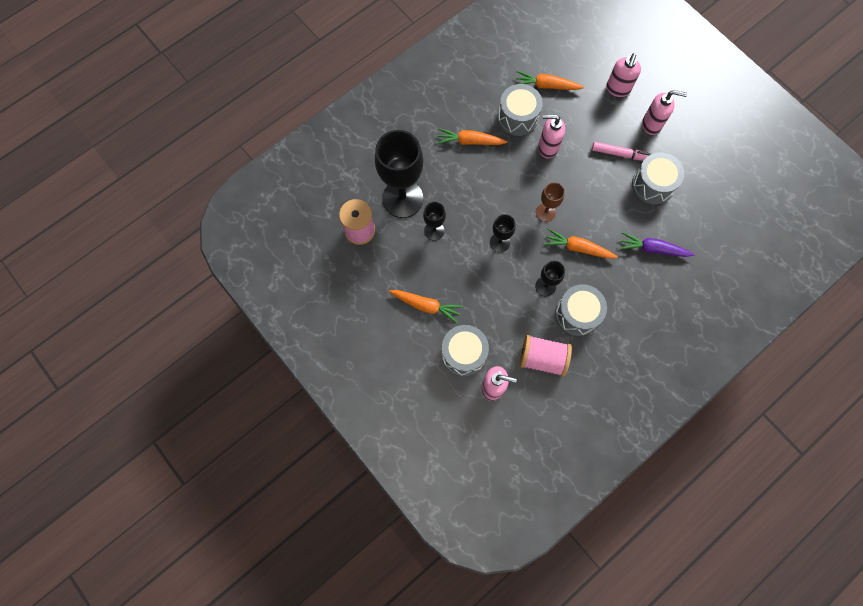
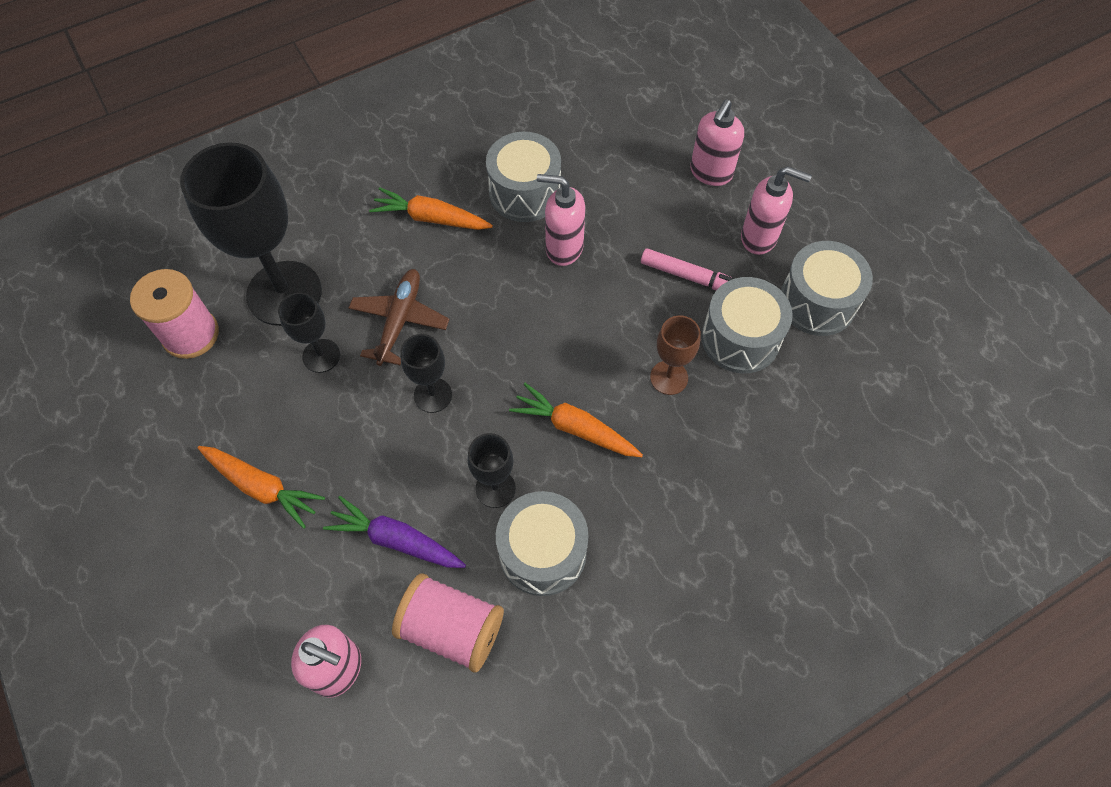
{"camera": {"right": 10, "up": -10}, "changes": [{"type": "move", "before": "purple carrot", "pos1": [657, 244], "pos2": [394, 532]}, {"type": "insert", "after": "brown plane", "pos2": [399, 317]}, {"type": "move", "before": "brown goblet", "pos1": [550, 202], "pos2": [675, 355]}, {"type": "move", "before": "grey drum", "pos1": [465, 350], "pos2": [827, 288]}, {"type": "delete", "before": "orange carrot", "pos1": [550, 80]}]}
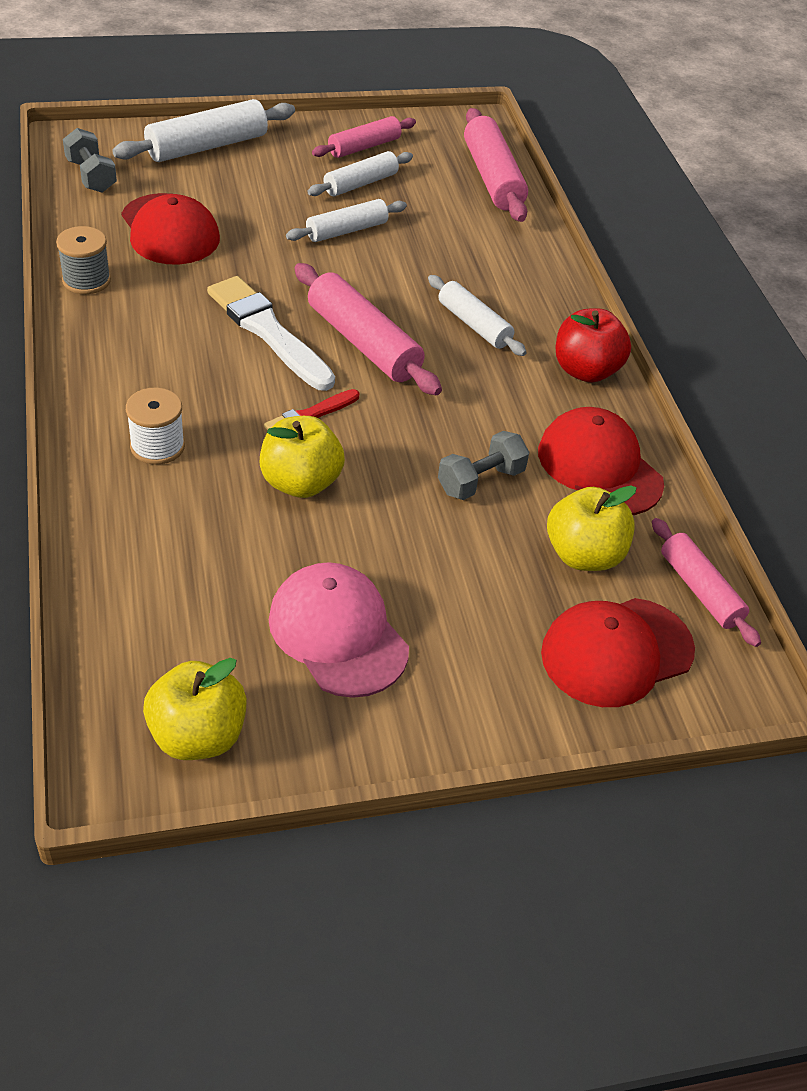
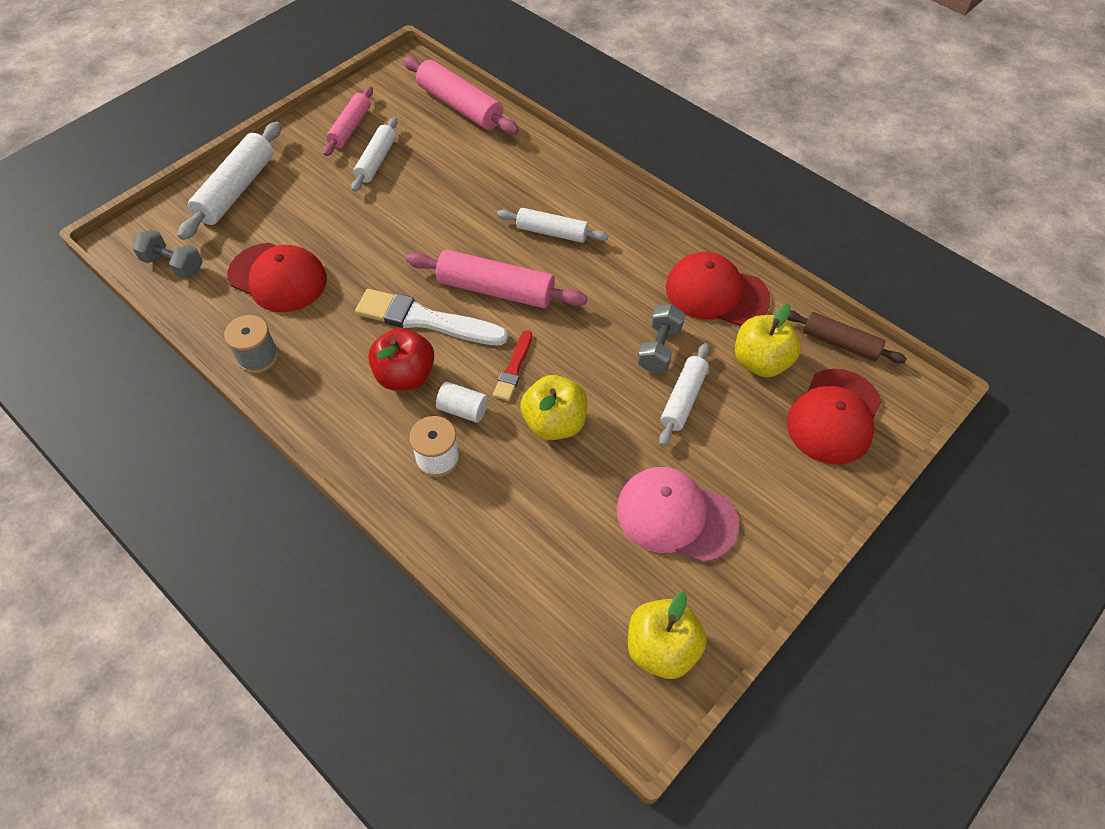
{"camera": {"right": -30, "up": 10}, "changes": [{"type": "move", "before": "red apple", "pos1": [593, 345], "pos2": [401, 359]}, {"type": "insert", "after": "white cylinder", "pos2": [462, 402]}, {"type": "move", "before": "white rolling pin", "pos1": [346, 220], "pos2": [684, 394]}, {"type": "recolor", "before": "pink rolling pin", "after": "brown rolling pin", "pos1": [706, 582], "pos2": [847, 336]}]}
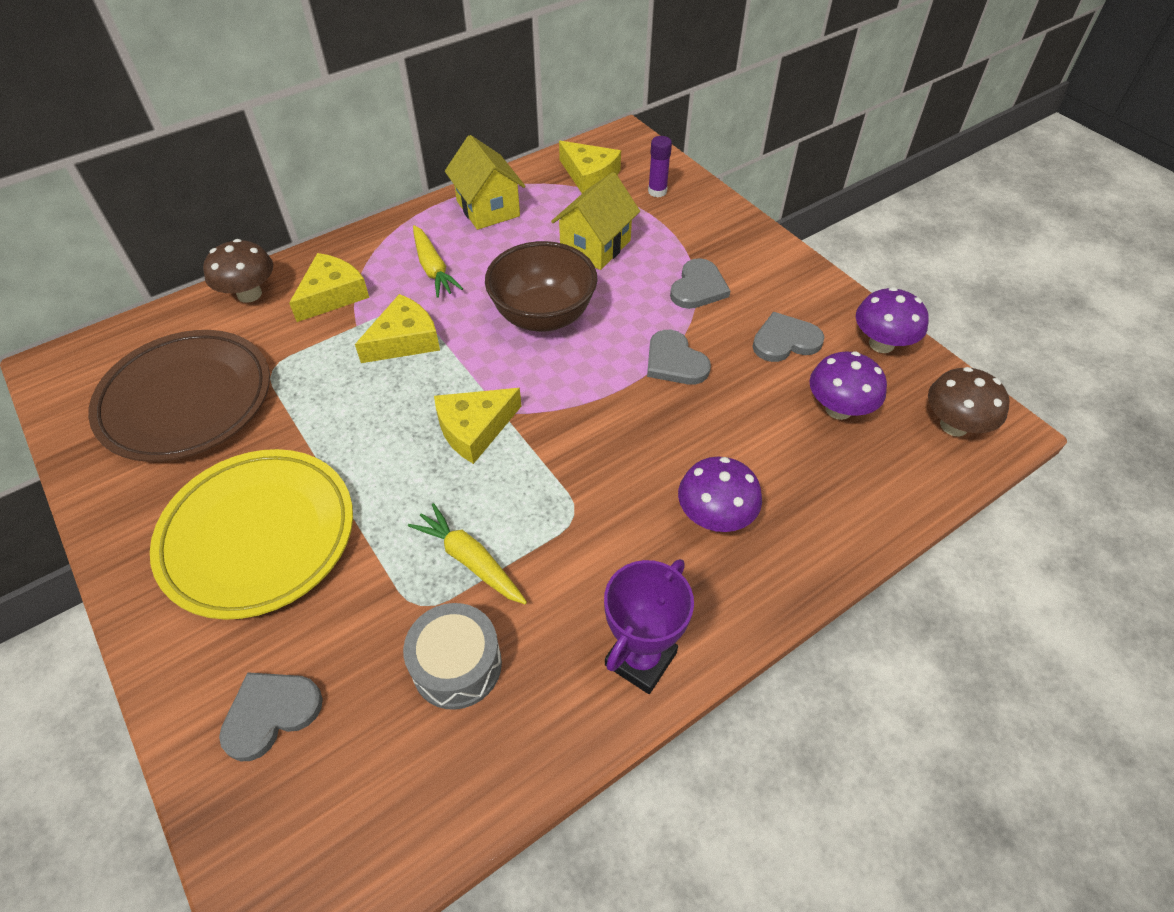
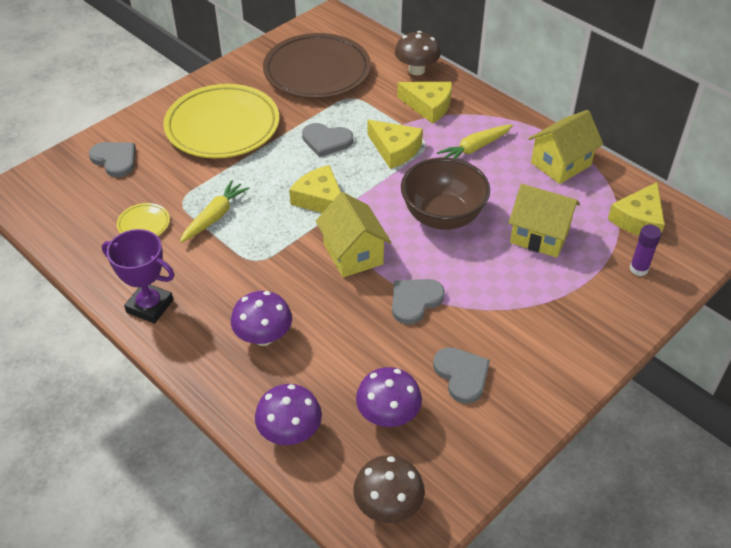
{"camera": {"right": 80, "up": -5}, "changes": [{"type": "replace", "before": "grey drum", "after": "yellow plate", "pos1": [452, 656], "pos2": [143, 219]}, {"type": "move", "before": "purple mushroom", "pos1": [892, 320], "pos2": [288, 414]}, {"type": "move", "before": "grey heart", "pos1": [700, 283], "pos2": [327, 140]}, {"type": "insert", "after": "yellow house", "pos2": [353, 234]}]}
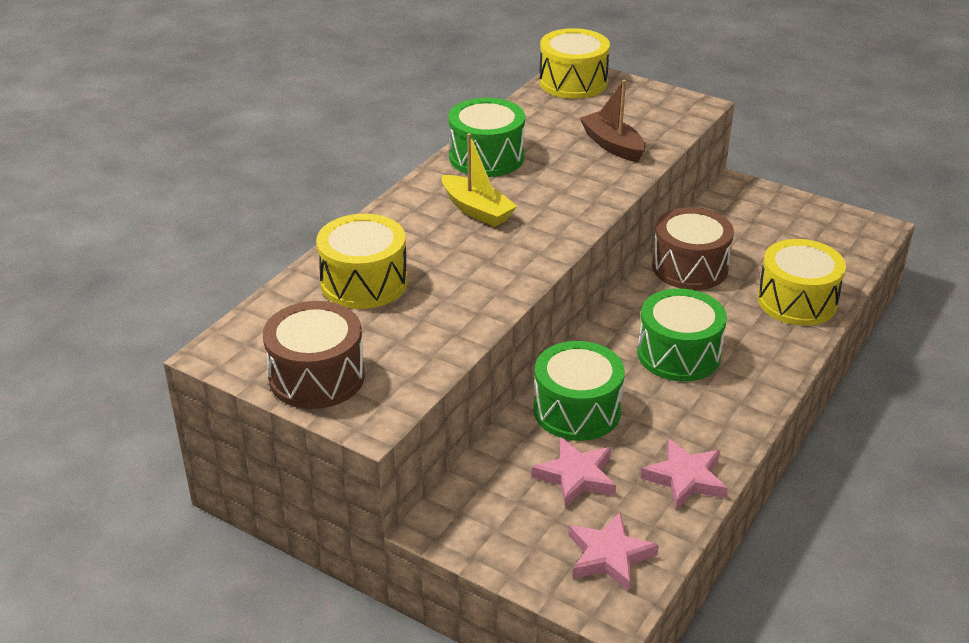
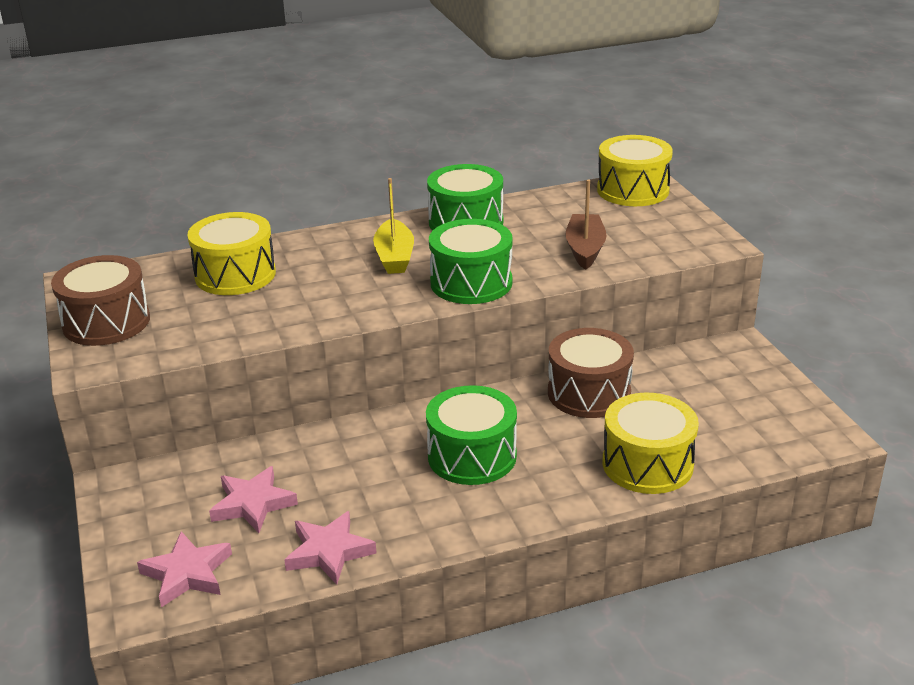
{"camera": {"right": 40, "up": -5}, "changes": [{"type": "move", "before": "green drum", "pos1": [579, 391], "pos2": [471, 261]}]}
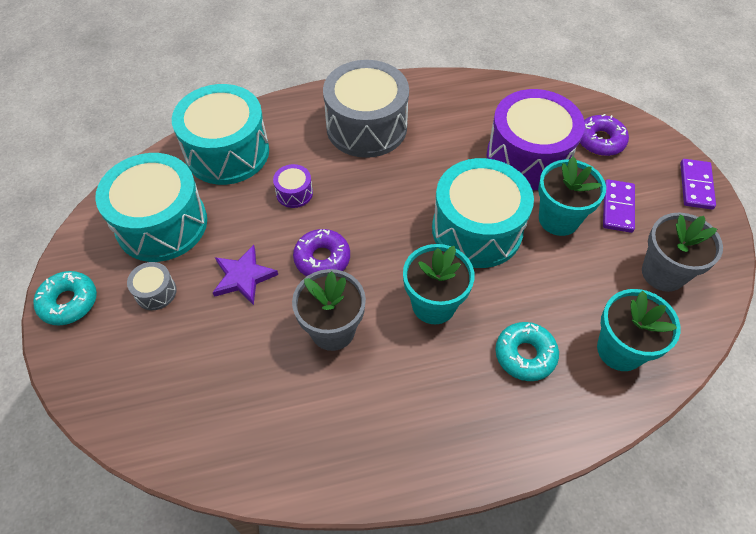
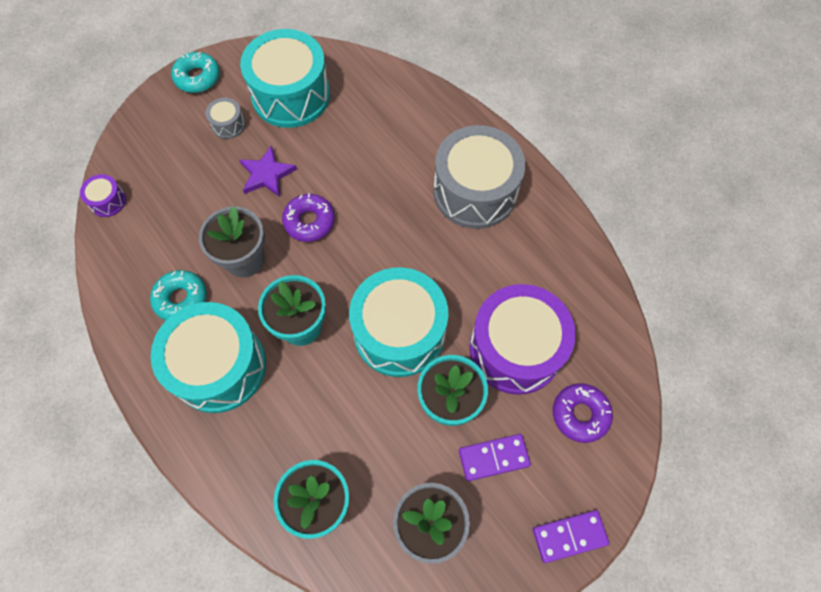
{"camera": {"right": 65, "up": 10}, "changes": [{"type": "move", "before": "purple drum", "pos1": [293, 186], "pos2": [103, 195]}, {"type": "move", "before": "turquoise donut", "pos1": [527, 351], "pos2": [178, 295]}, {"type": "move", "before": "turquoise drum", "pos1": [220, 134], "pos2": [208, 357]}]}
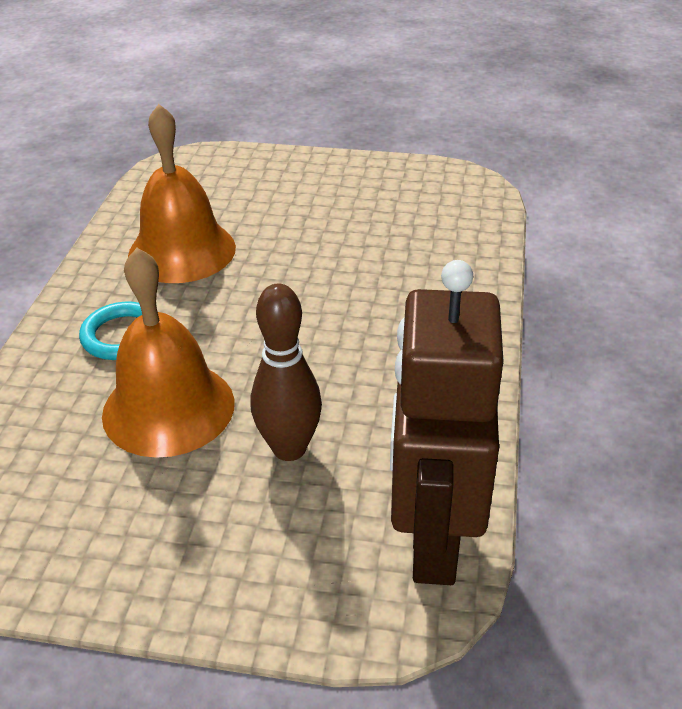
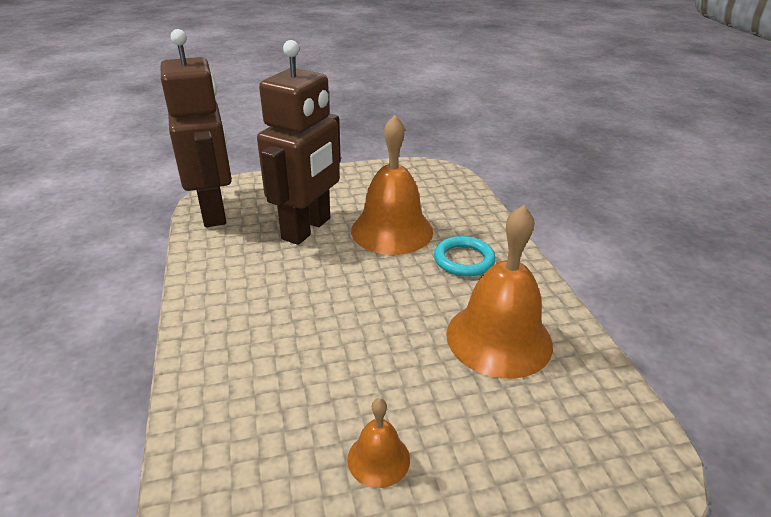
{"camera": {"right": 155, "up": -5}, "changes": [{"type": "replace", "before": "brown bowling pin", "after": "brown robot", "pos1": [286, 372], "pos2": [299, 142]}, {"type": "insert", "after": "orange bell", "pos2": [378, 443]}]}
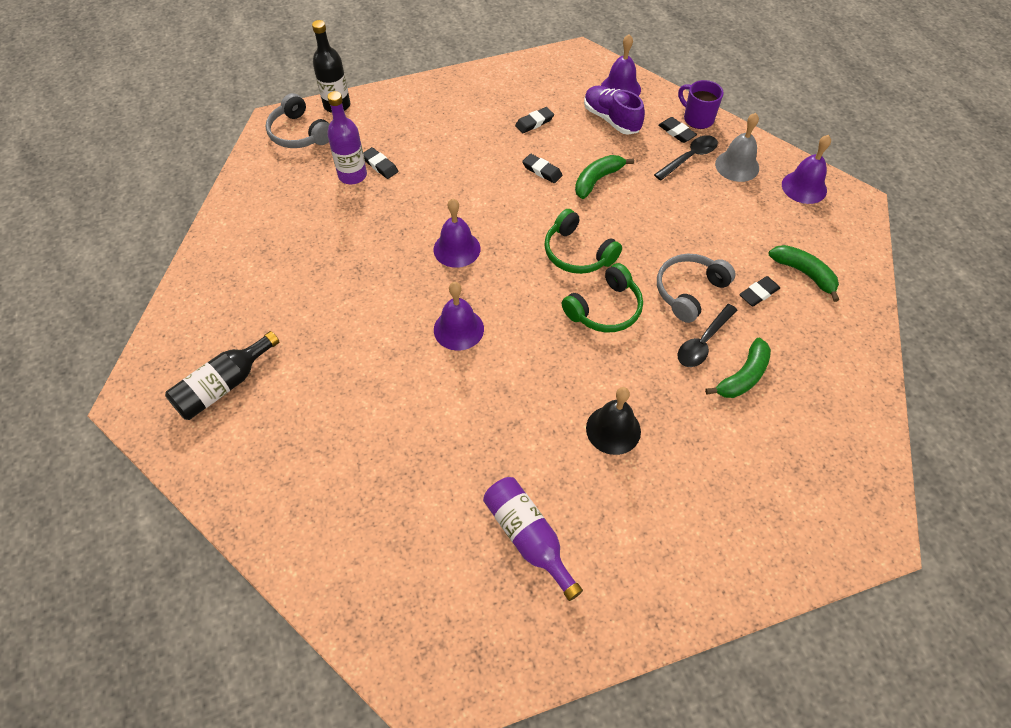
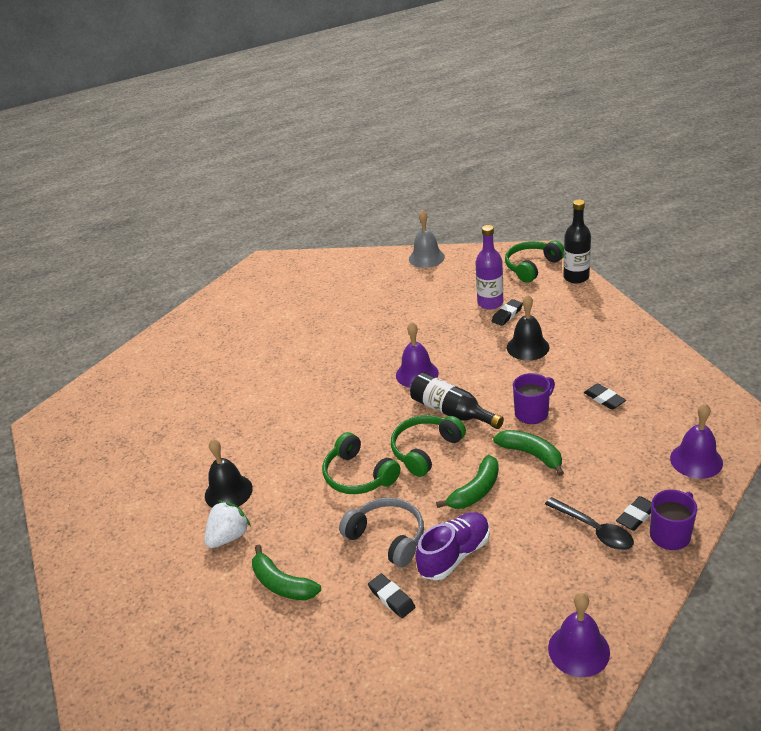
{"camera": {"right": 90, "up": -20}, "changes": [{"type": "insert", "after": "white strawberry", "pos2": [227, 524]}, {"type": "move", "before": "grey bell", "pos1": [737, 147], "pos2": [427, 239]}, {"type": "move", "before": "black bottle", "pos1": [222, 375], "pos2": [457, 400]}, {"type": "move", "before": "purple shoe", "pos1": [614, 110], "pos2": [452, 546]}, {"type": "move", "before": "green banana", "pos1": [804, 273], "pos2": [467, 482]}, {"type": "recolor", "before": "grey headphones", "after": "green headphones", "pos1": [297, 120], "pos2": [534, 262]}, {"type": "insert", "after": "black bell", "pos2": [528, 328]}, {"type": "replace", "before": "black eraser", "after": "purple mug", "pos1": [542, 168], "pos2": [534, 398]}, {"type": "delete", "before": "purple bell", "pos1": [459, 316]}, {"type": "delete", "before": "purple bottle", "pos1": [533, 539]}, {"type": "delete", "before": "black spoon", "pos1": [707, 335]}]}
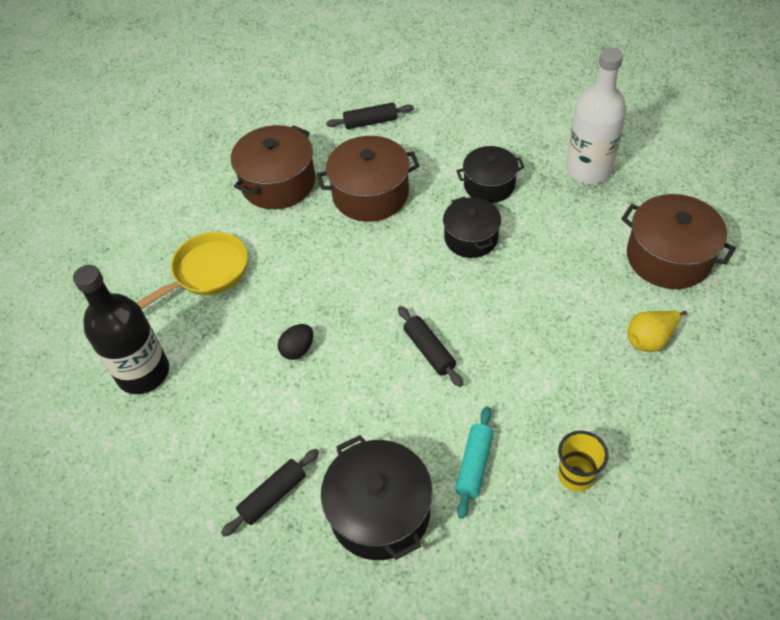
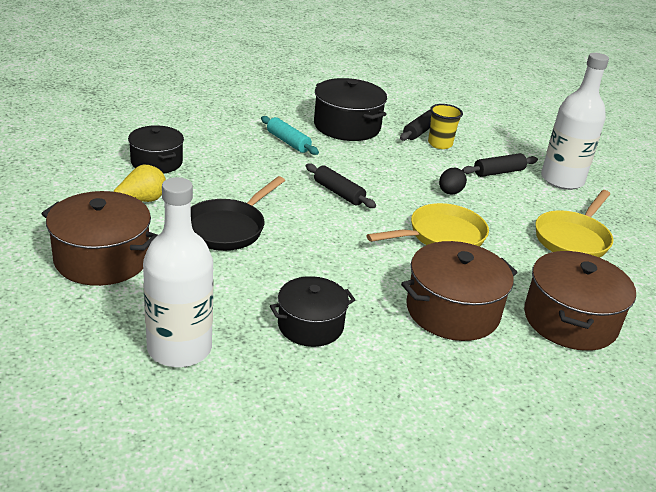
{"camera": {"right": 160, "up": -20}, "changes": [{"type": "move", "before": "black pot", "pos1": [472, 227], "pos2": [156, 149]}, {"type": "insert", "after": "black pan", "pos2": [238, 213]}, {"type": "rotate", "before": "turquoise rolling pin", "pos1": [474, 462], "pos2": [290, 135], "turn": -45}, {"type": "insert", "after": "yellow pan", "pos2": [427, 224]}, {"type": "move", "before": "yellow cup", "pos1": [583, 461], "pos2": [445, 126]}, {"type": "move", "before": "black rolling pin", "pos1": [370, 115], "pos2": [500, 165]}, {"type": "recolor", "before": "black bottle", "after": "white bottle", "pos1": [121, 329], "pos2": [575, 121]}]}
